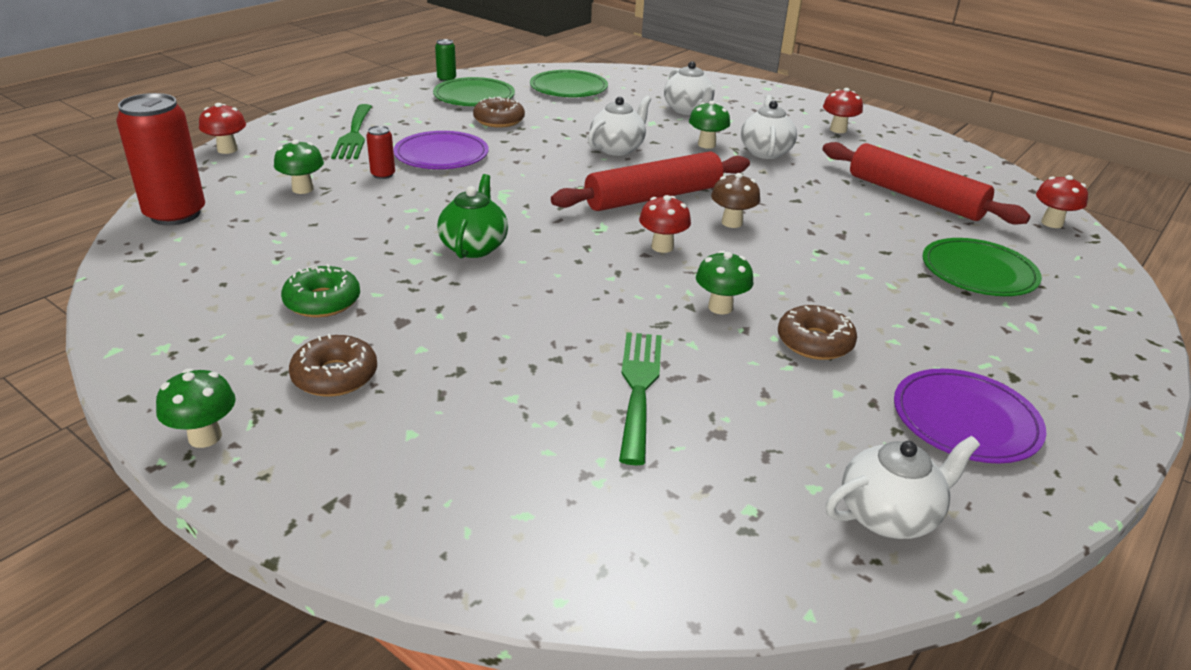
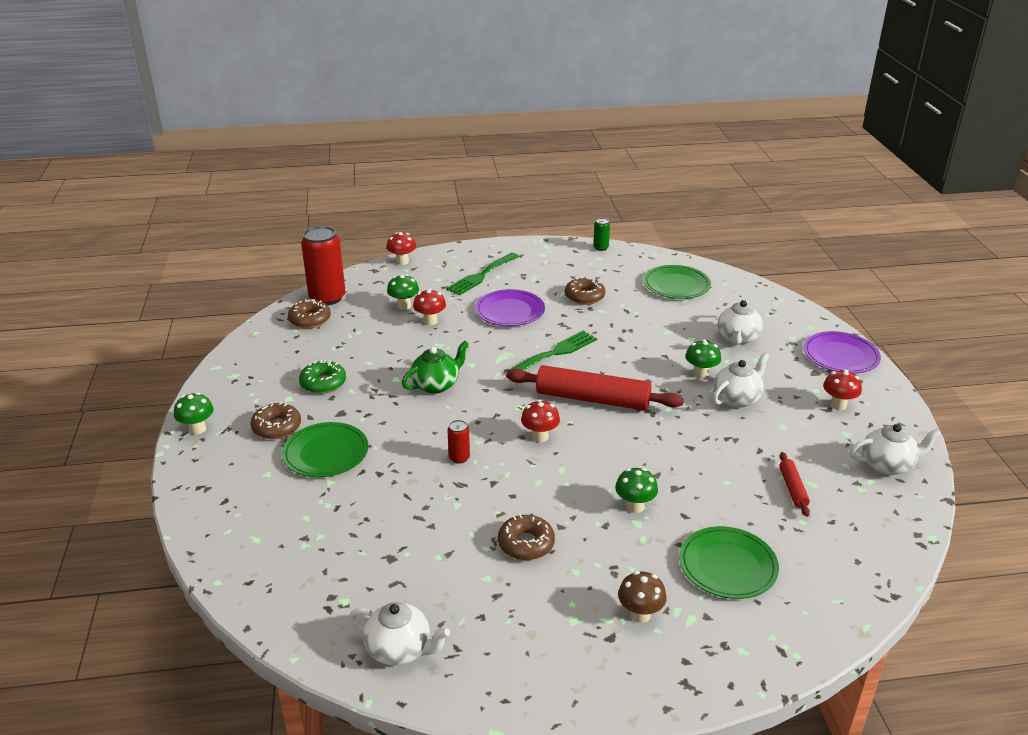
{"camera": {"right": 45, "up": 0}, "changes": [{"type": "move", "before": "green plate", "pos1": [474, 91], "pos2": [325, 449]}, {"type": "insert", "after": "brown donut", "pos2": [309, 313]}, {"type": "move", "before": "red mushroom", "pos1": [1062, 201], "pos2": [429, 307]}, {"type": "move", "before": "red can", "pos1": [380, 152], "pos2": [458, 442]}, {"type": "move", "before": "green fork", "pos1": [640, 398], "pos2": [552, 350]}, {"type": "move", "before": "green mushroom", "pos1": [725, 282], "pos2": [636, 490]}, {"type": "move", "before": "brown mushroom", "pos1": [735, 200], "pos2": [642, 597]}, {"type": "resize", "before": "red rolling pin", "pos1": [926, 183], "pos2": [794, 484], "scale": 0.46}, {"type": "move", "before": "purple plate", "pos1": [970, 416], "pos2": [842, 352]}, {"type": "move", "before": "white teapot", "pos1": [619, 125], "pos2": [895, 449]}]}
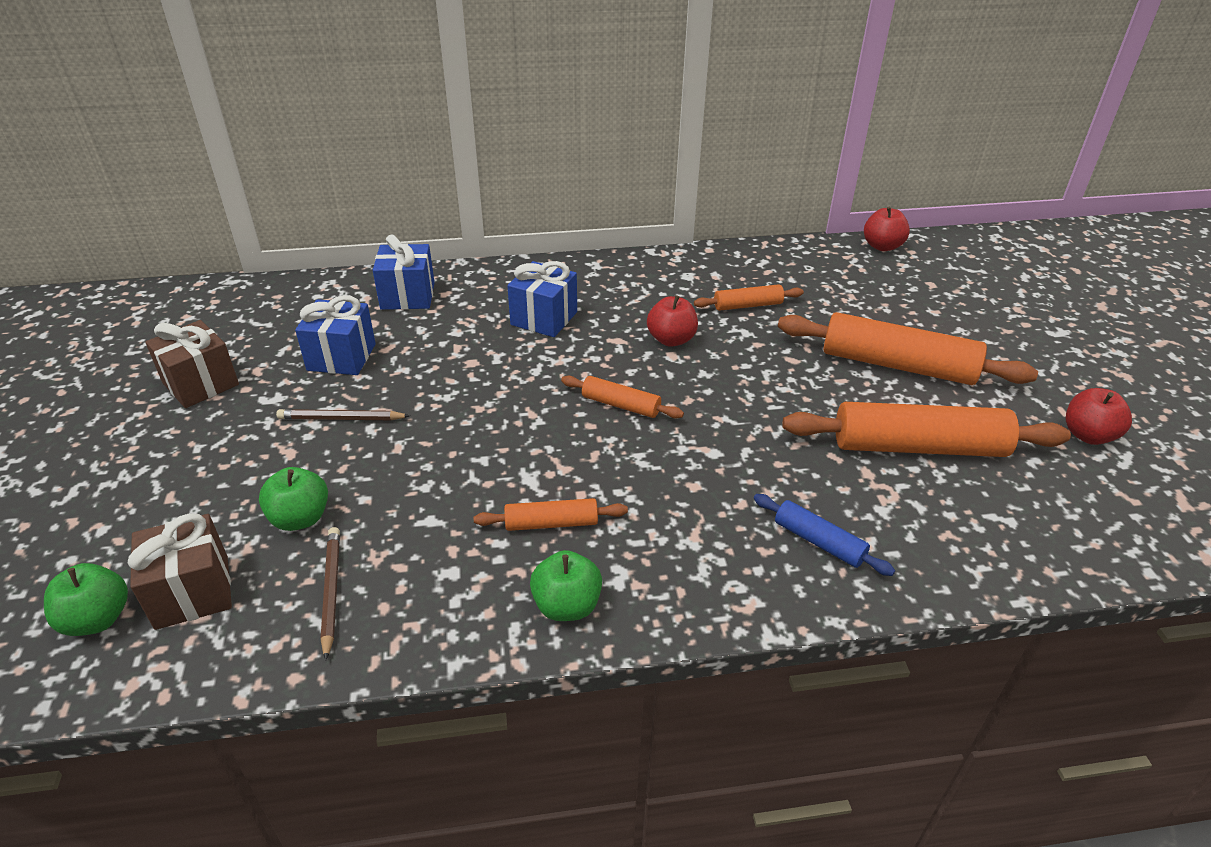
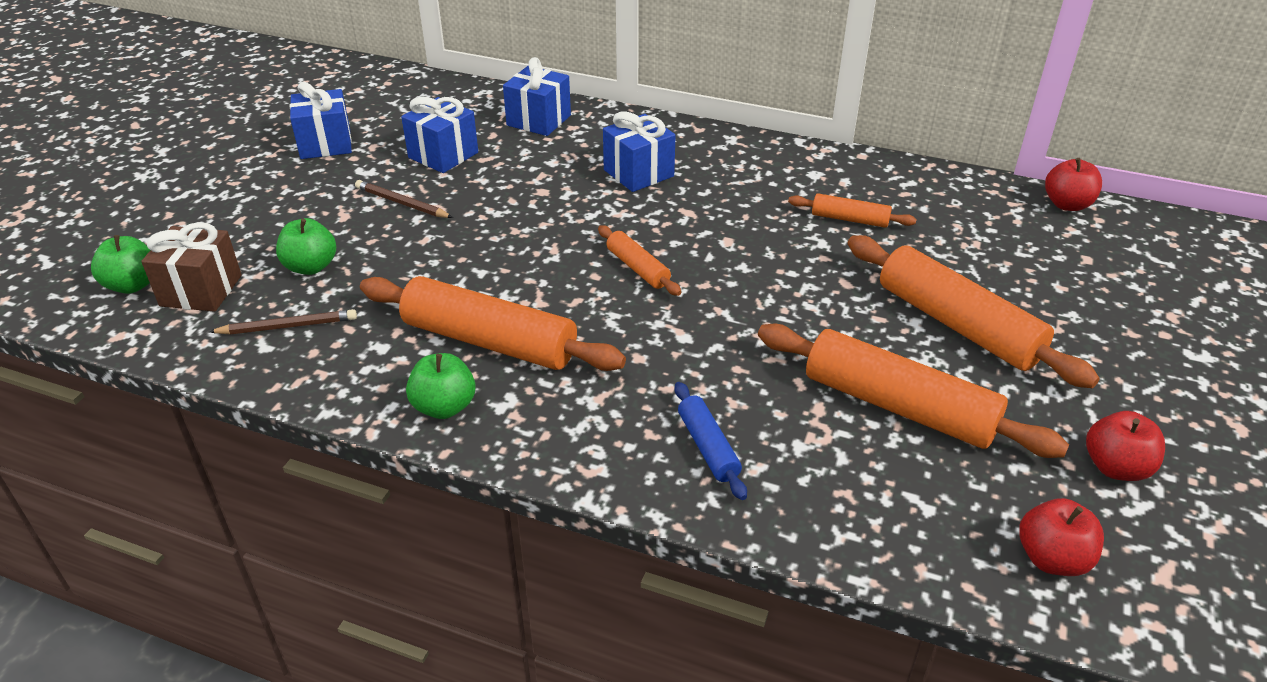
{"camera": {"right": 30, "up": 0}, "changes": [{"type": "rotate", "before": "brown pencil", "pos1": [330, 594], "pos2": [283, 322], "turn": 60}, {"type": "recolor", "before": "brown gift", "after": "blue gift", "pos1": [192, 364], "pos2": [321, 120]}, {"type": "resize", "before": "orange rolling pin", "pos1": [551, 514], "pos2": [493, 323], "scale": 2.0}, {"type": "move", "before": "red apple", "pos1": [672, 321], "pos2": [1061, 537]}]}
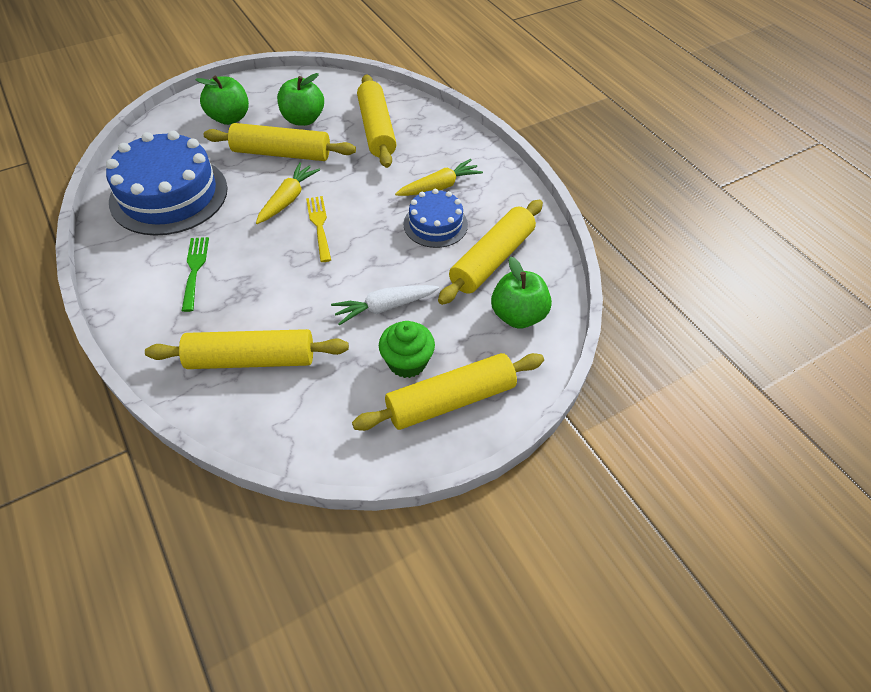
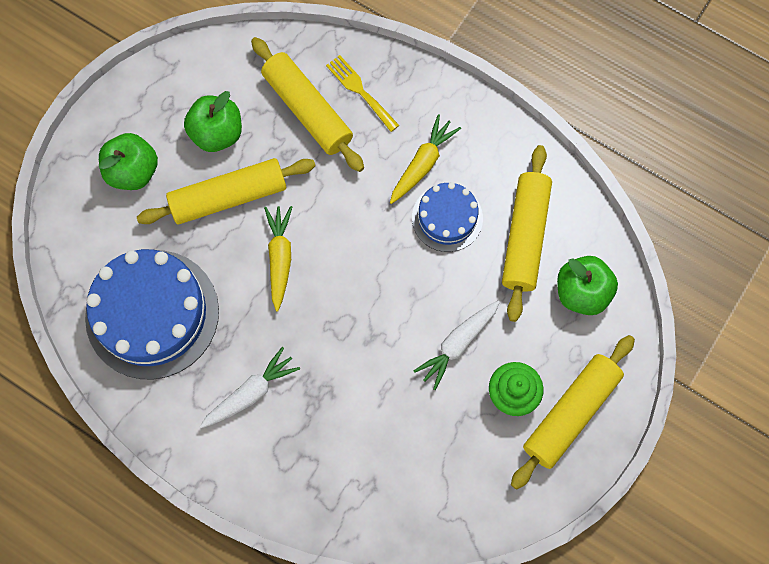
{"camera": {"right": -25, "up": 20}, "changes": [{"type": "replace", "before": "green fork", "after": "white carrot", "pos1": [195, 274], "pos2": [250, 387]}, {"type": "move", "before": "yellow fork", "pos1": [318, 229], "pos2": [362, 93]}, {"type": "delete", "before": "yellow rolling pin", "pos1": [247, 349]}]}
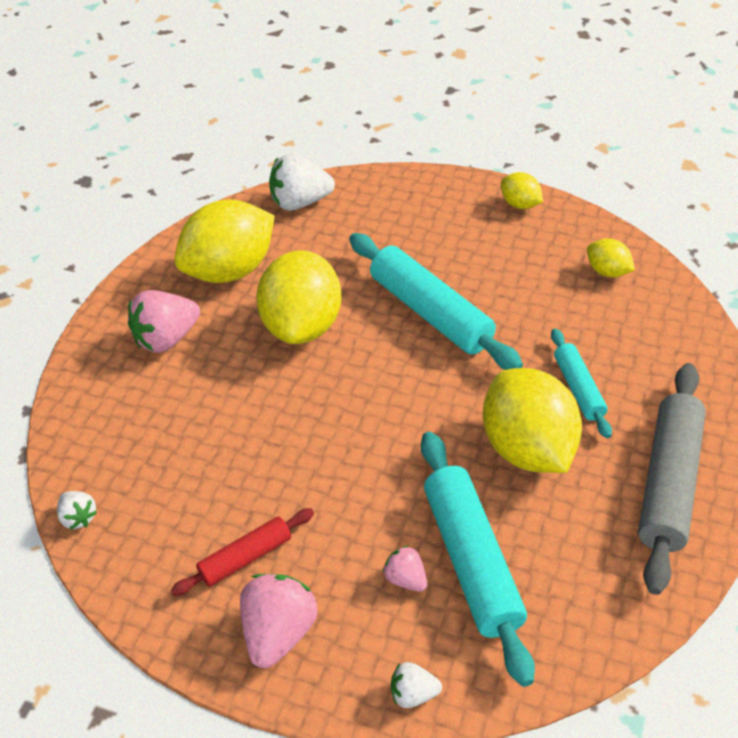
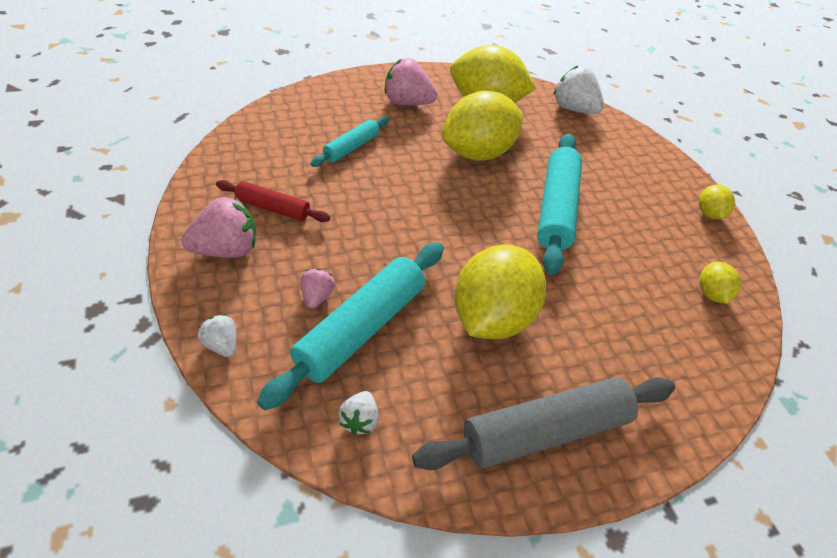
{"camera": {"right": 45, "up": 0}, "changes": [{"type": "move", "before": "turquoise rolling pin", "pos1": [581, 383], "pos2": [349, 141]}, {"type": "move", "before": "white strawberry", "pos1": [77, 510], "pos2": [358, 413]}]}
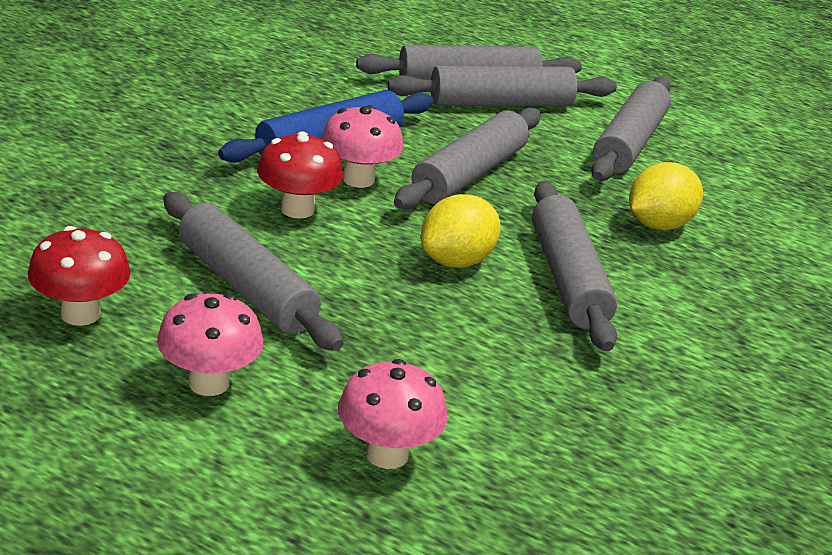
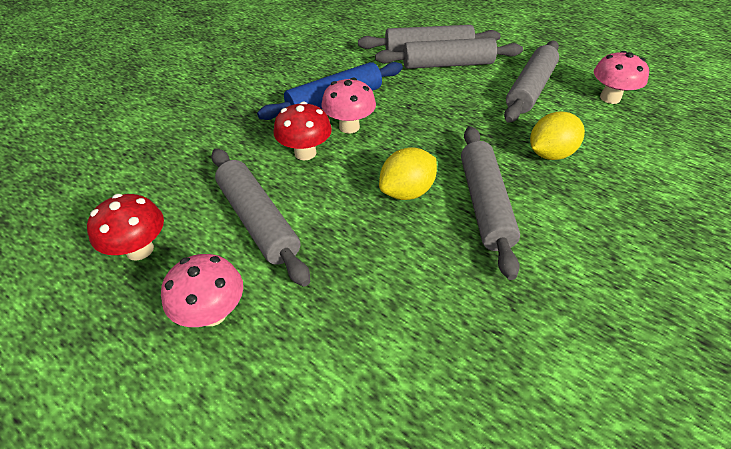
{"camera": {"right": 10, "up": 15}, "changes": [{"type": "move", "before": "pink mushroom", "pos1": [392, 414], "pos2": [621, 77]}, {"type": "delete", "before": "grey rolling pin", "pos1": [467, 158]}]}
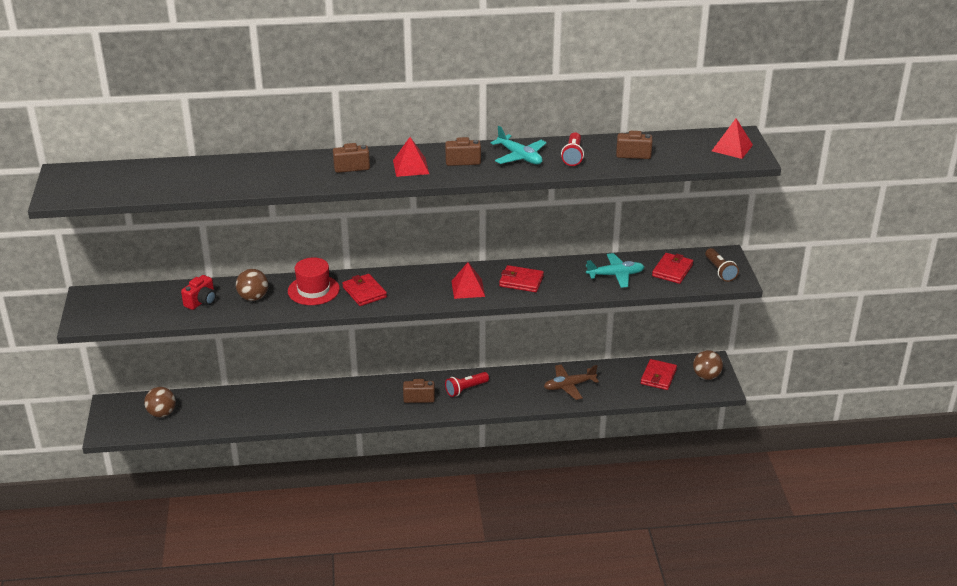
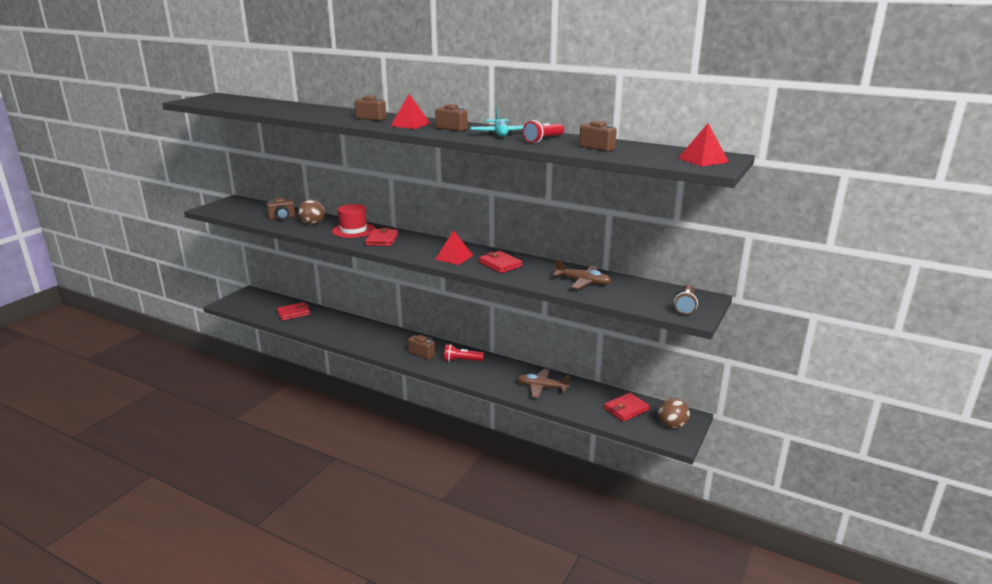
{"camera": {"right": 35, "up": -10}, "changes": [{"type": "recolor", "before": "red camera", "after": "brown camera", "pos1": [198, 292], "pos2": [280, 209]}, {"type": "move", "before": "red wallet", "pos1": [672, 268], "pos2": [293, 311]}, {"type": "recolor", "before": "turquoise plane", "after": "brown plane", "pos1": [615, 270], "pos2": [582, 273]}, {"type": "delete", "before": "brown ball", "pos1": [160, 402]}]}
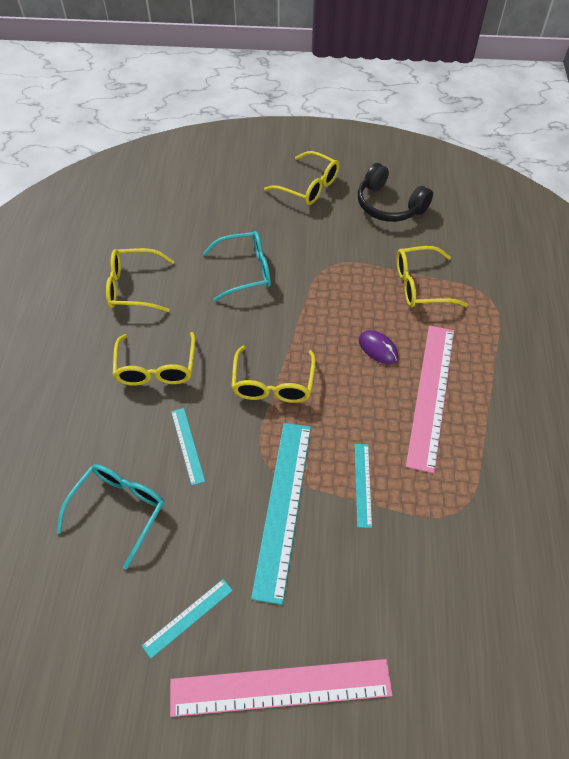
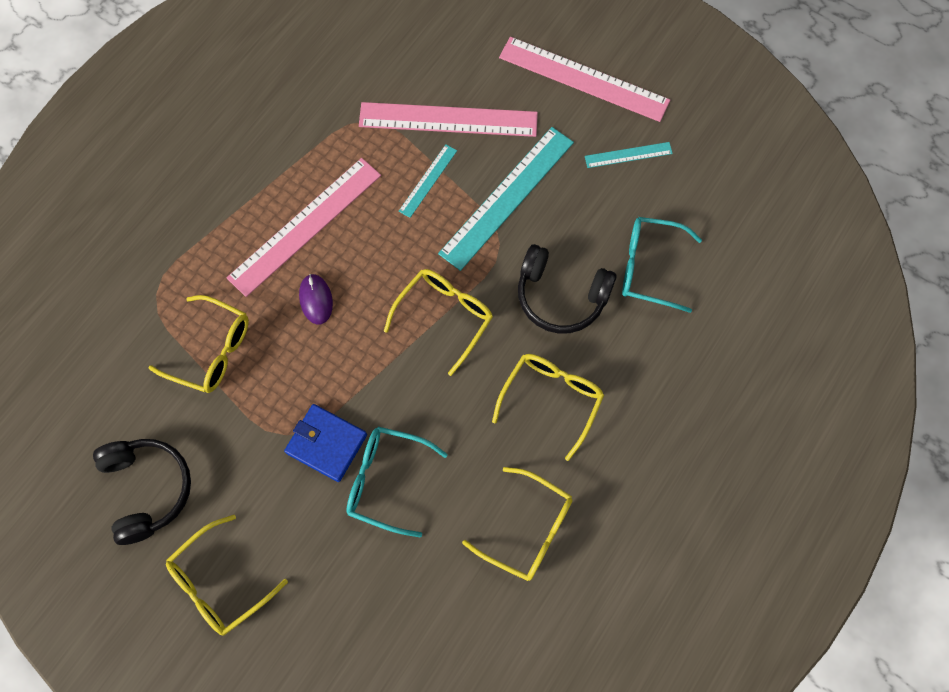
{"camera": {"right": -150, "up": 15}, "changes": [{"type": "rotate", "before": "yellow glasses", "pos1": [301, 178], "pos2": [227, 575], "turn": -105}, {"type": "insert", "after": "blue wallet", "pos2": [325, 443]}, {"type": "insert", "after": "pink ruler", "pos2": [448, 119]}, {"type": "replace", "before": "turquoise ruler", "after": "black headphones", "pos1": [188, 446], "pos2": [567, 289]}, {"type": "rotate", "before": "turquoise glasses", "pos1": [110, 516], "pos2": [662, 265], "turn": 45}]}
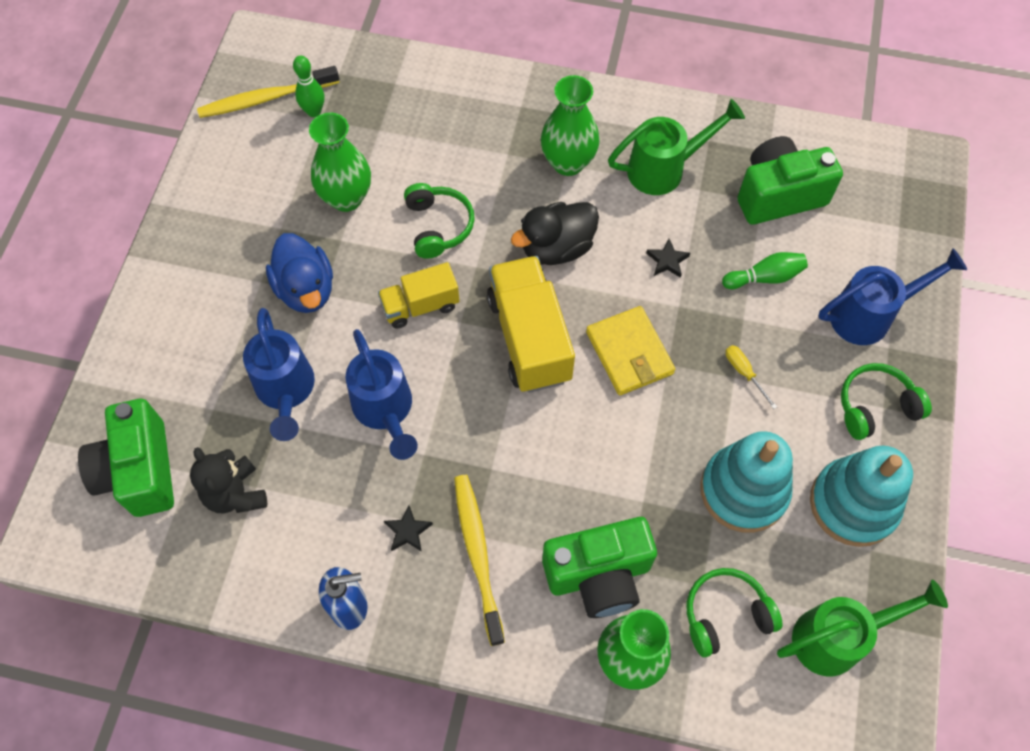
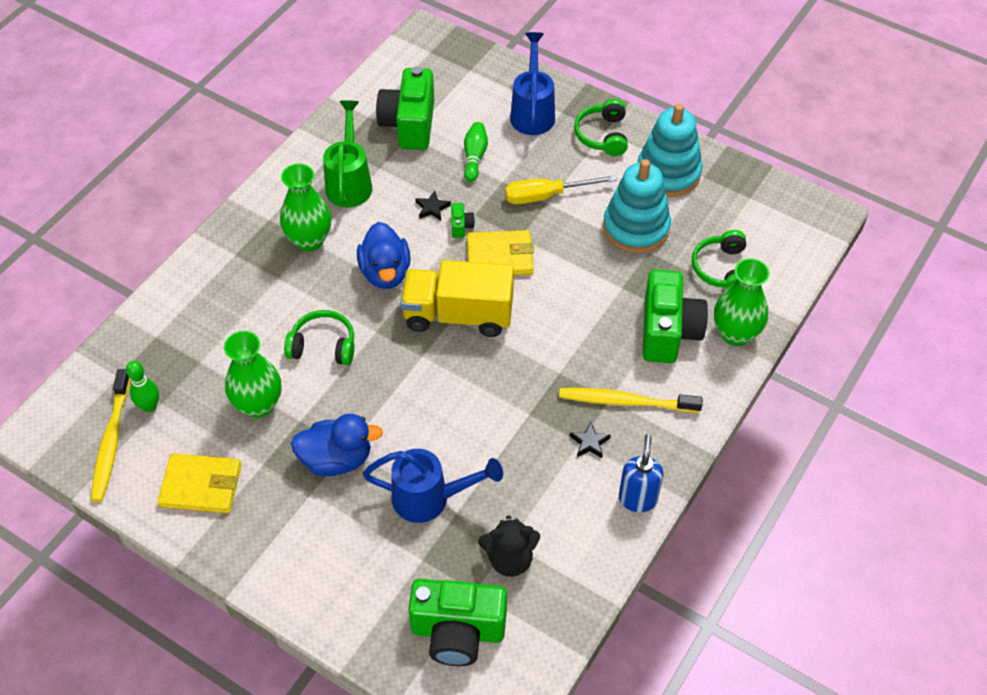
{"camera": {"right": -70, "up": -10}, "changes": [{"type": "insert", "after": "yellow wallet", "pos2": [199, 483]}, {"type": "recolor", "before": "black duck", "after": "blue duck", "pos1": [555, 233], "pos2": [384, 255]}, {"type": "insert", "after": "green camera", "pos2": [463, 220]}, {"type": "resize", "before": "yellow screwdriver", "pos1": [751, 377], "pos2": [561, 189], "scale": 1.88}, {"type": "delete", "before": "blue watering can", "pos1": [382, 394]}, {"type": "delete", "before": "yellow truck", "pos1": [418, 295]}, {"type": "delete", "before": "green watering can", "pos1": [862, 628]}]}
